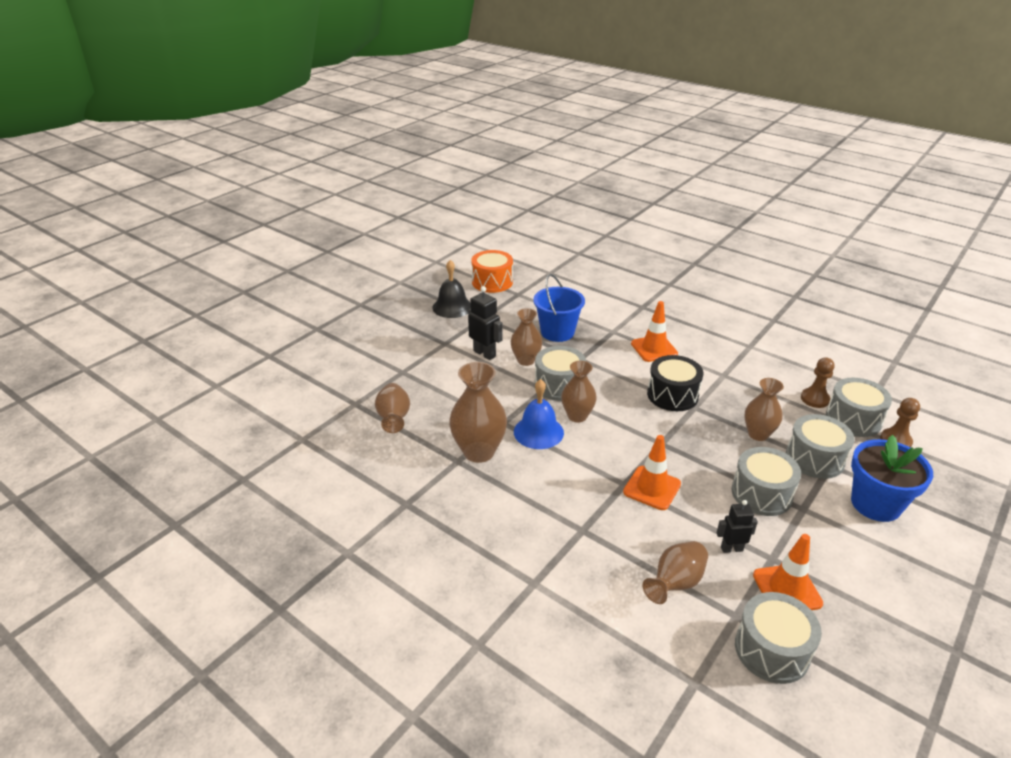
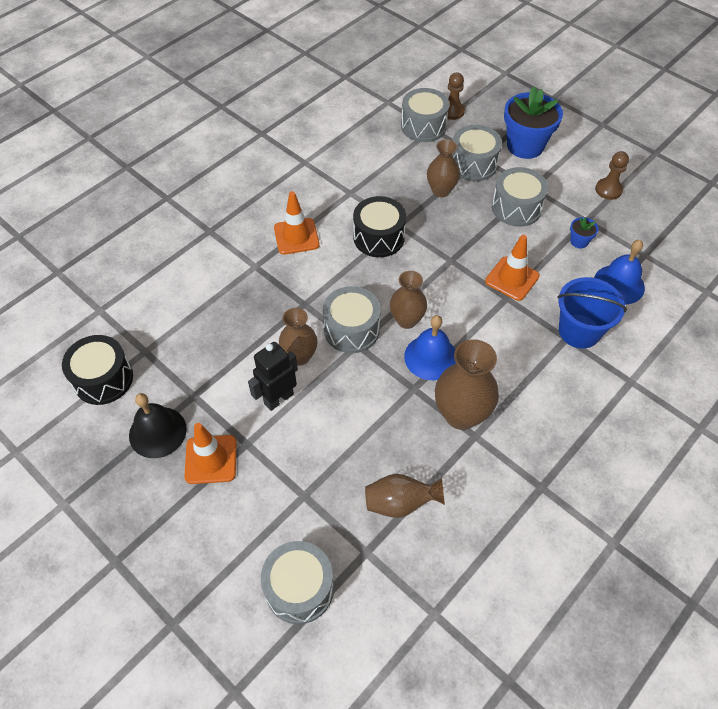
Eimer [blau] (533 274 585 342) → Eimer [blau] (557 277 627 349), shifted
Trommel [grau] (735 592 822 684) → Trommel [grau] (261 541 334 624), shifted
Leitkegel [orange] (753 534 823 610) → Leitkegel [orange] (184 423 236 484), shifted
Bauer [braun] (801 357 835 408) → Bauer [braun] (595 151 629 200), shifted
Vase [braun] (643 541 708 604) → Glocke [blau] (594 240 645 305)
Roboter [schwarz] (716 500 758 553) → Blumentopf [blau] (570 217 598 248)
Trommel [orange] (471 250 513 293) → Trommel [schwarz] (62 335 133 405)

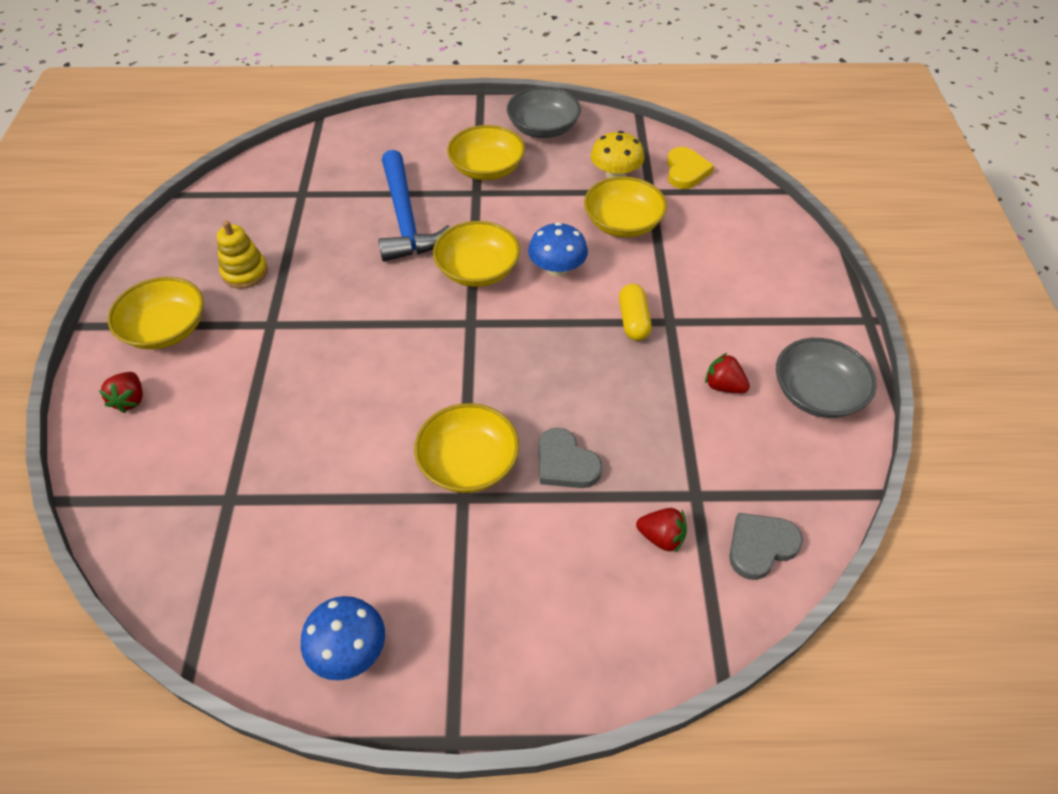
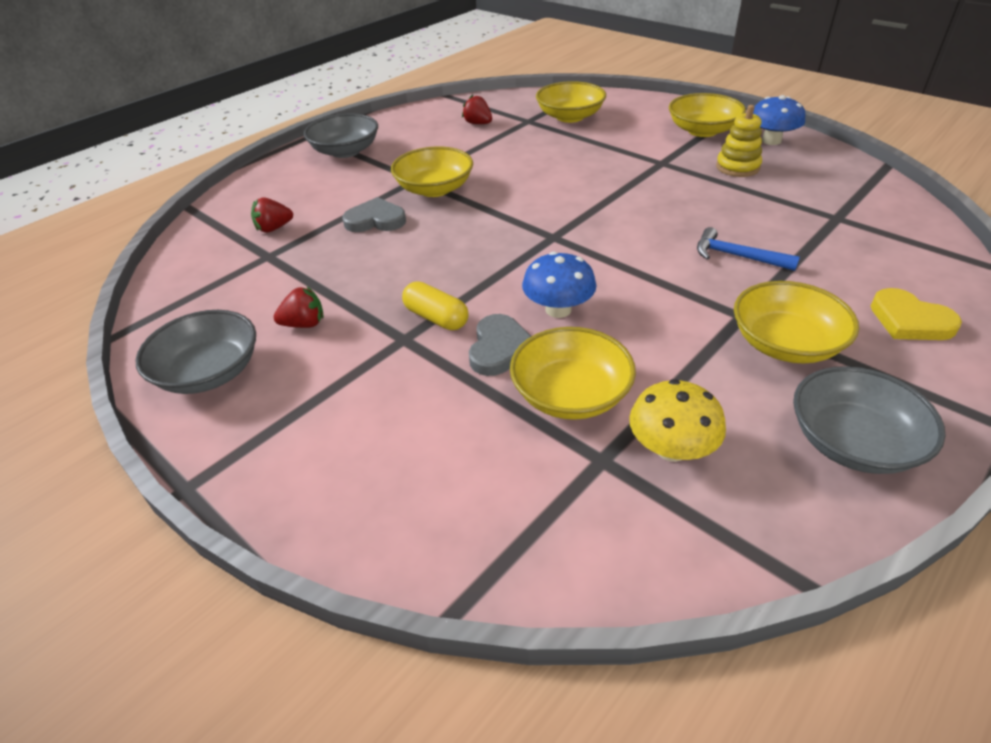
- → Schüssel [grau] (304 114 378 158)
Erdbeere [rot] (98 372 143 413) → Erdbeere [rot] (462 94 492 124), shifted
Pilz [blau] (301 596 385 680) → Pilz [blau] (753 95 805 145), shifted
Schüssel [gelb] (433 221 520 287) → Schüssel [gelb] (536 81 606 123), shifted
Herz [gelb] (667 147 714 189) → Herz [gelb] (871 288 962 340), shifted
Herz [grau] (729 513 803 580) → Herz [grau] (469 314 532 376), shifted
Hammer [blau] (378 150 451 262) → Hammer [blau] (697 227 800 271), x0.55

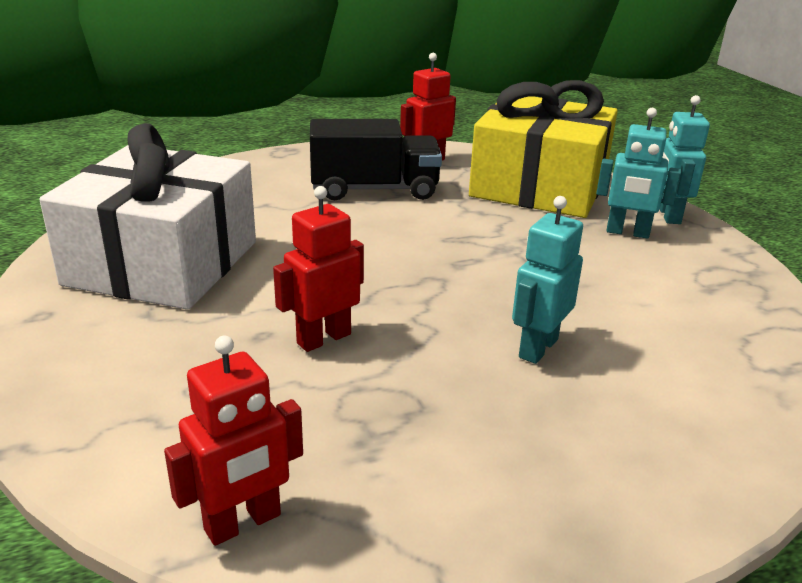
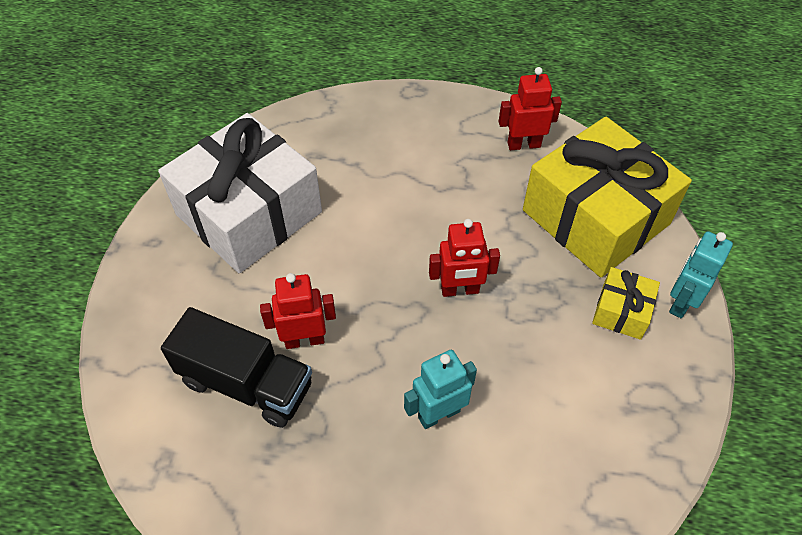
Roboter [rot] (164 336 303 546) → Roboter [rot] (429 219 500 297), shifted
Lastwagen [schwarz] (310 119 442 200) → Lastwagen [schwarz] (161 307 312 428), shifted
Roboter [türkis] (596 108 681 239) → Geschenk [gelb] (592 267 660 340)

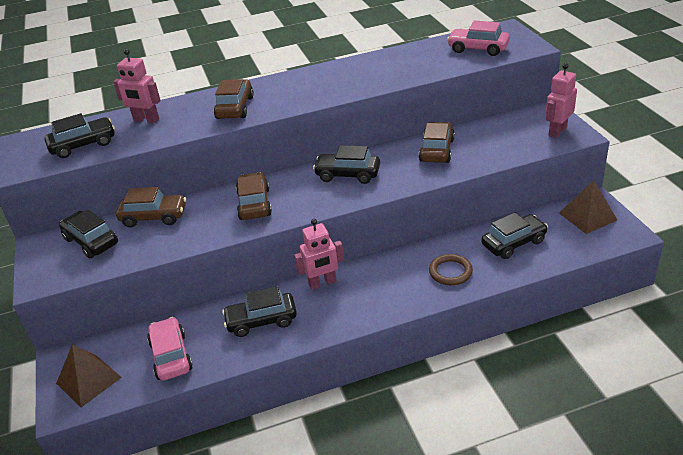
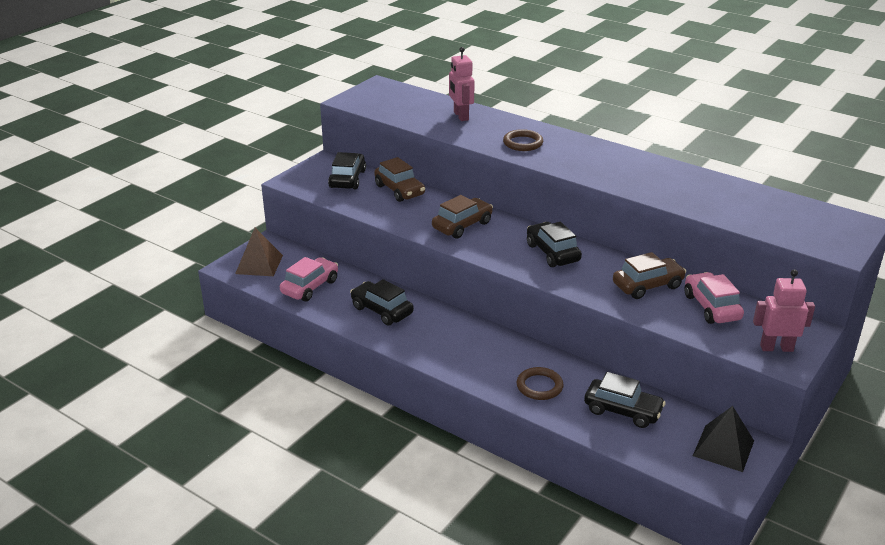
Auto [schwarz] (44 113 115 158) → -
Roboter [rosa] (294 219 344 290) → -
Auto [rosa] (447 20 510 56) → Auto [rosa] (684 272 744 324), shifted
Auto [braun] (214 79 254 119) → Ring [braun] (503 129 543 151)
Pyramide [braun] (559 180 617 234) → Pyramide [schwarz] (693 406 754 472)

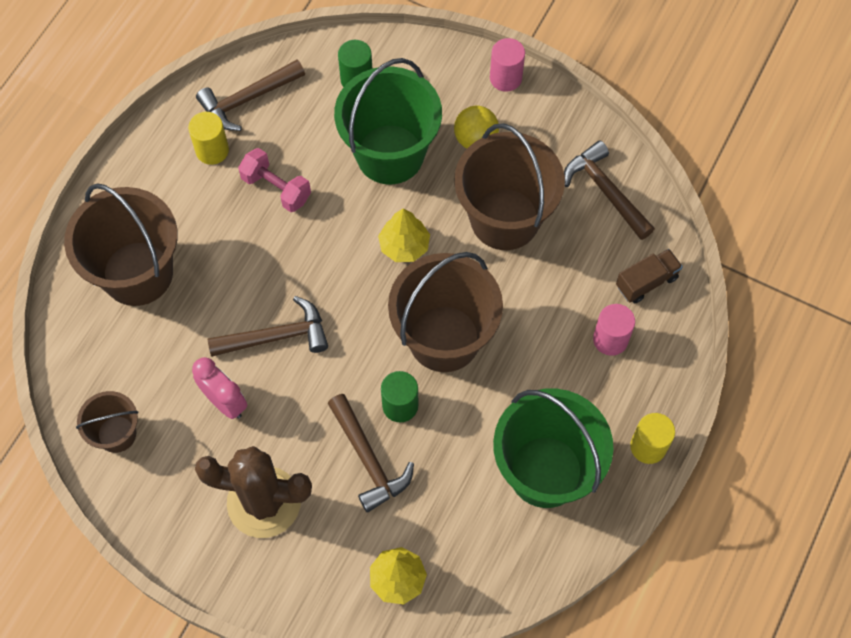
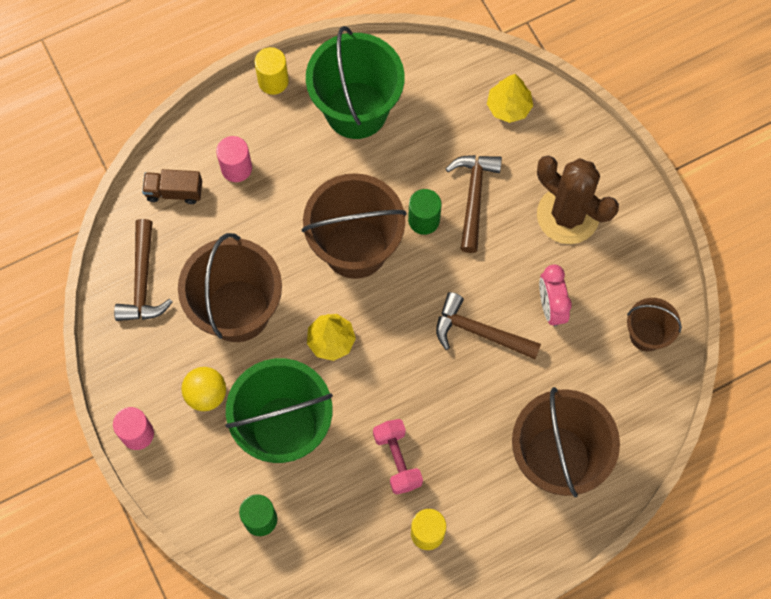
Hammer [braun] (196 60 305 131) → -

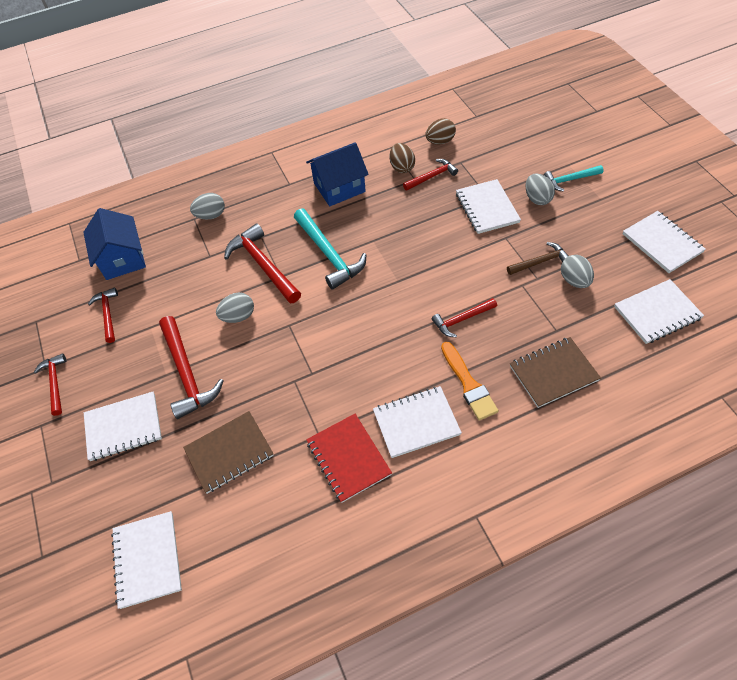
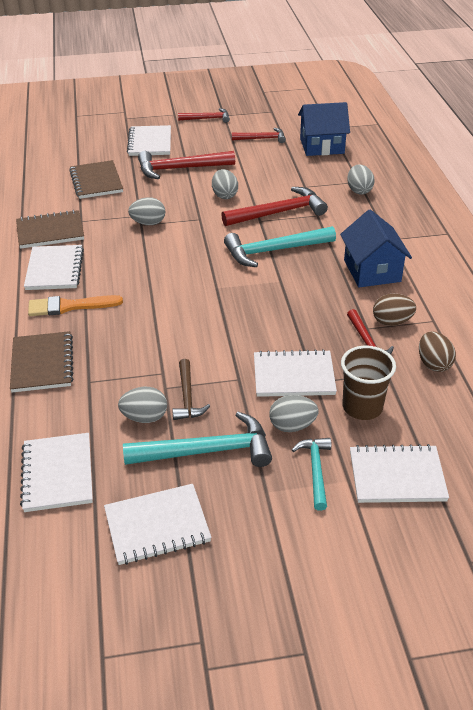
Hammer [rot] (432 298 497 337) → -
- → Hammer [türkis] (123 412 272 467)
- → Ei [grau] (128 197 165 225)
- → Becher [braun] (341 346 396 420)
Notizbuch [weiß] (111 511 182 609) → Notizbuch [weiß] (350 444 449 503), shifted
Notizbuch [rot] (306 414 392 503) → Notizbuch [braun] (16 210 84 249)

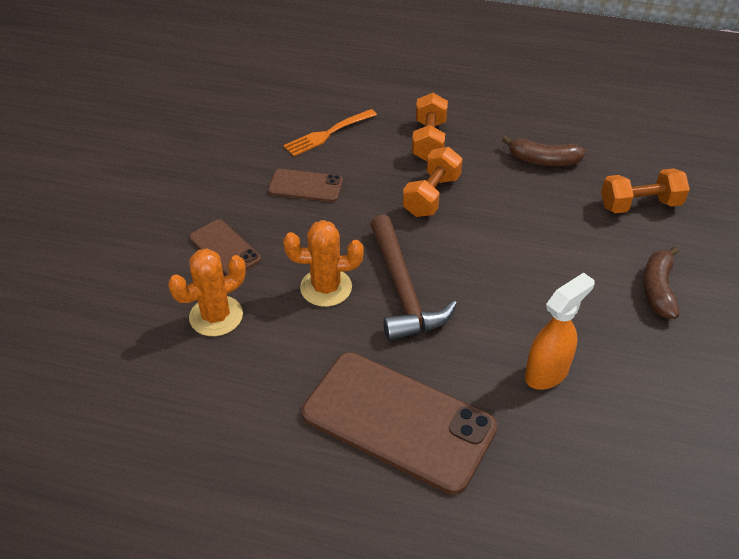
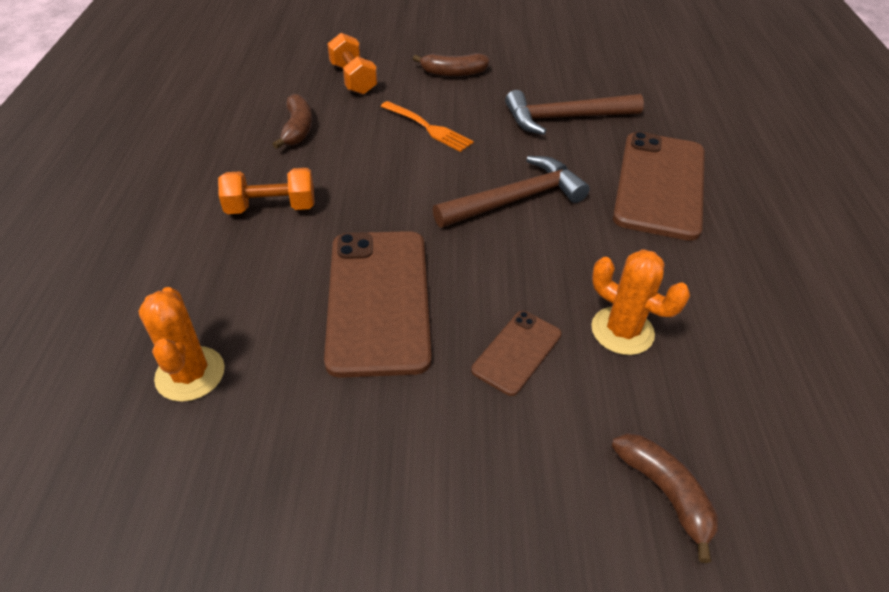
Hantel [orange] (402 147 463 217) → -
- → Banane [braun] (611 433 718 563)
Gabel [orange] (283 109 377 156) → Gabel [orange] (380 101 474 152), shifted
Kaktus [orange] (283 220 364 307) → Kaktus [orange] (138 287 225 402), shifted
Sprühflasche [orange] (525 273 595 390) → Hammer [braun] (505 90 644 135)
Handy [braun] (268 169 343 202) → Handy [braun] (324 231 432 378), x2.00

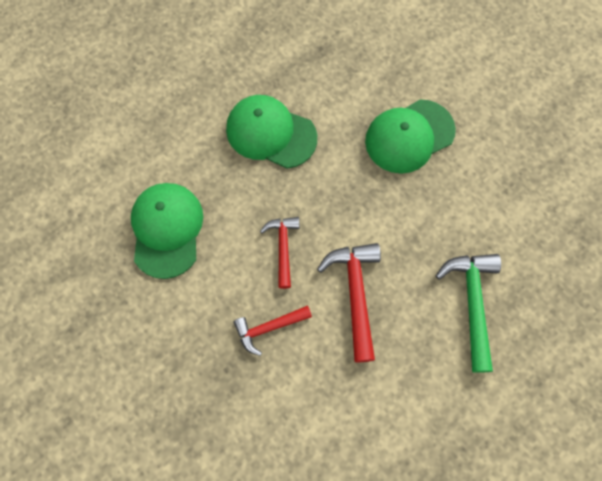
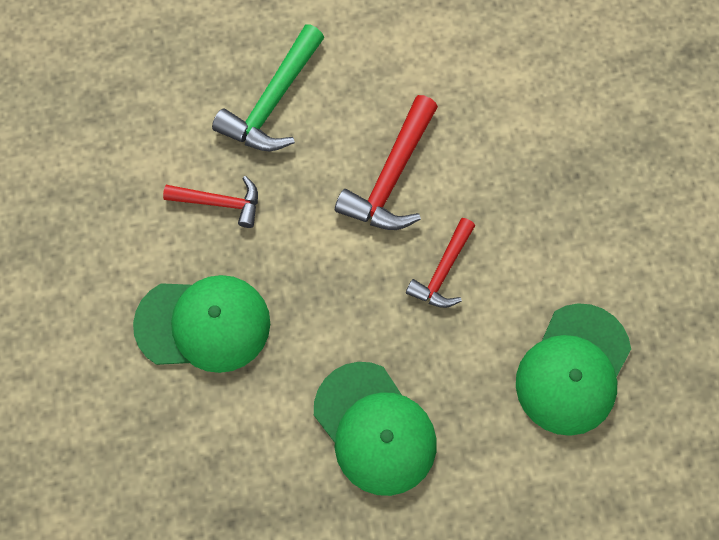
Hammer [rot] (233 305 312 356) → Hammer [rot] (163 176 258 228), shifted

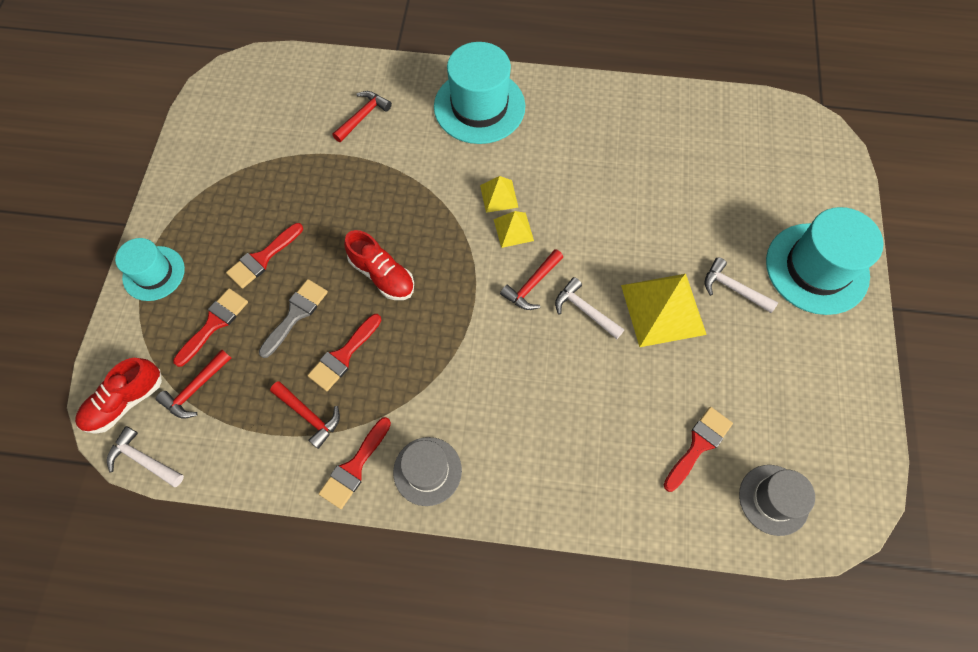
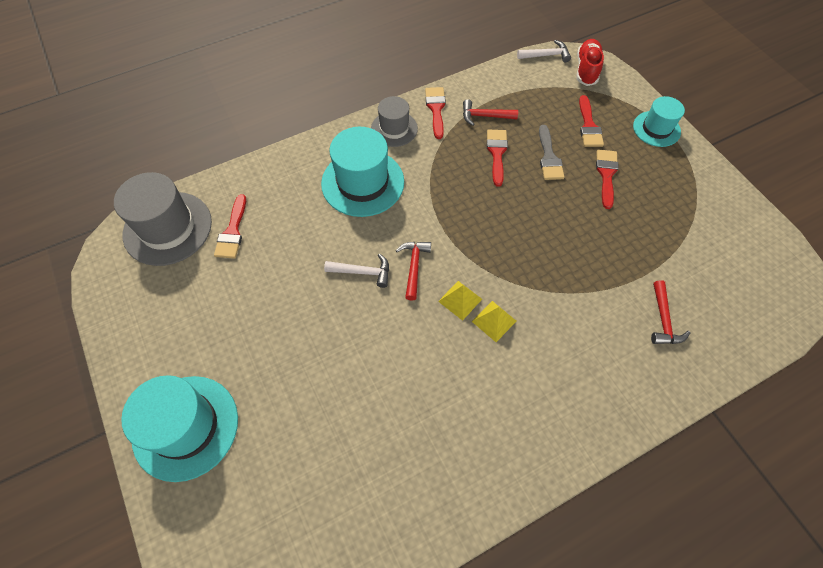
Hammer [rot] (156 350 231 419) → -
Schuh [rot] (344 230 414 300) → -
Pyramide [gelb] (621 274 707 347) → -
Hammer [weiß] (704 257 778 313) → -
Hut [türkis] (434 42 525 144) → Hut [türkis] (321 127 404 217), shifted
Hut [grau] (739 465 815 536) → Hut [grau] (114 172 212 266), x1.67

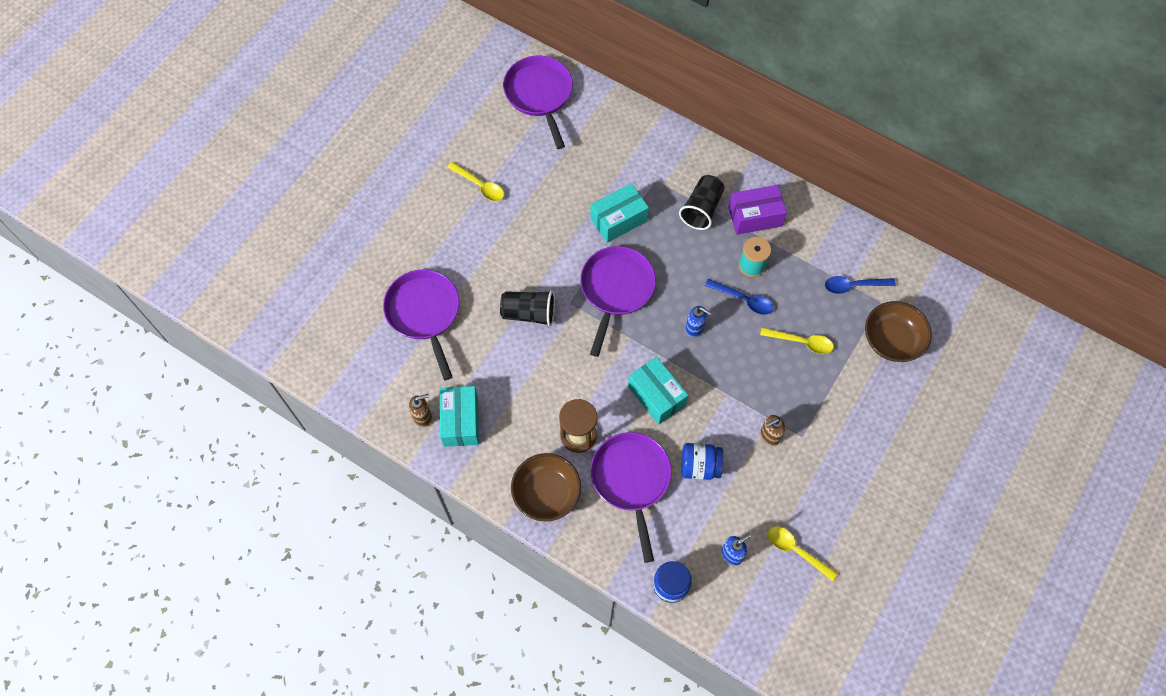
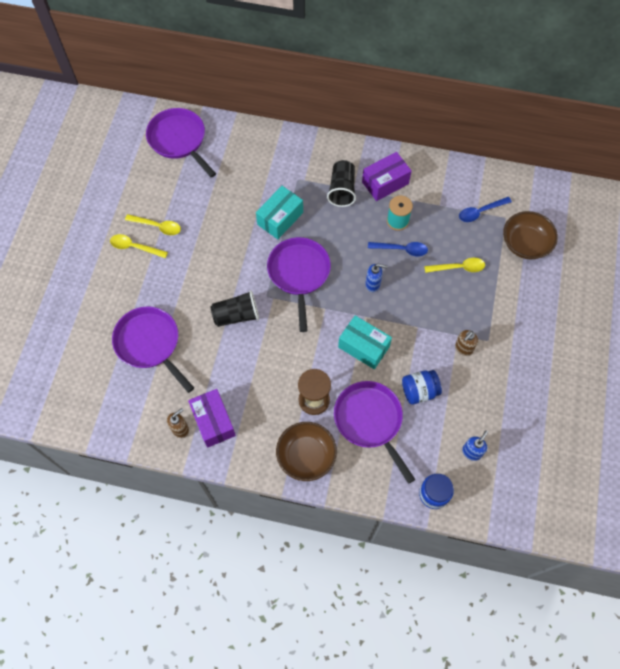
Löffel [gelb] (768 526 838 581) → Löffel [gelb] (110 234 168 258), shifted
Schachtel [türkis] (440 386 479 447) → Schachtel [lila] (188 389 236 448)

